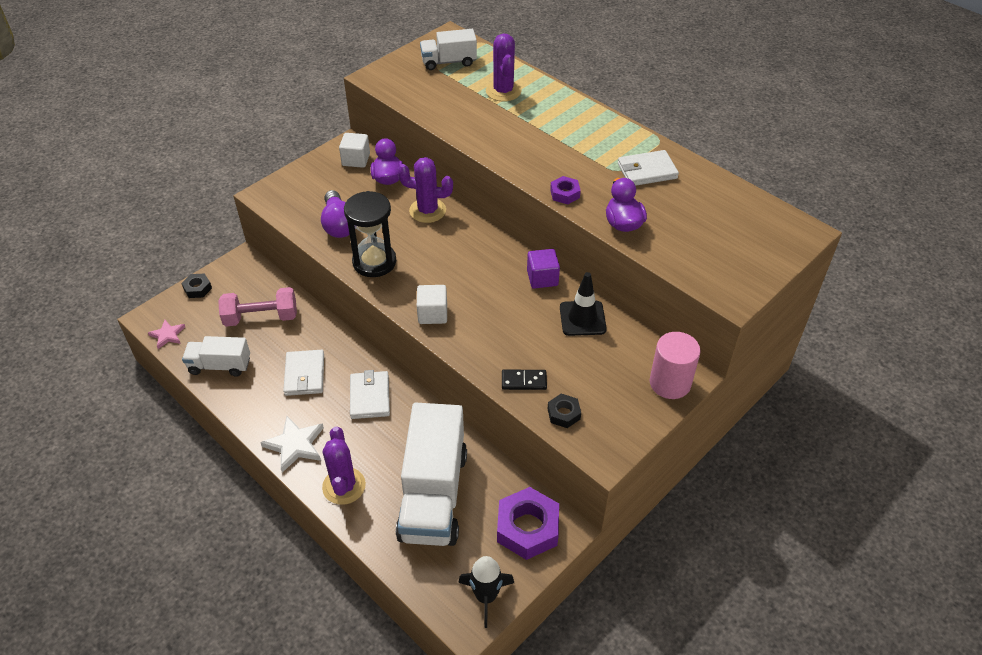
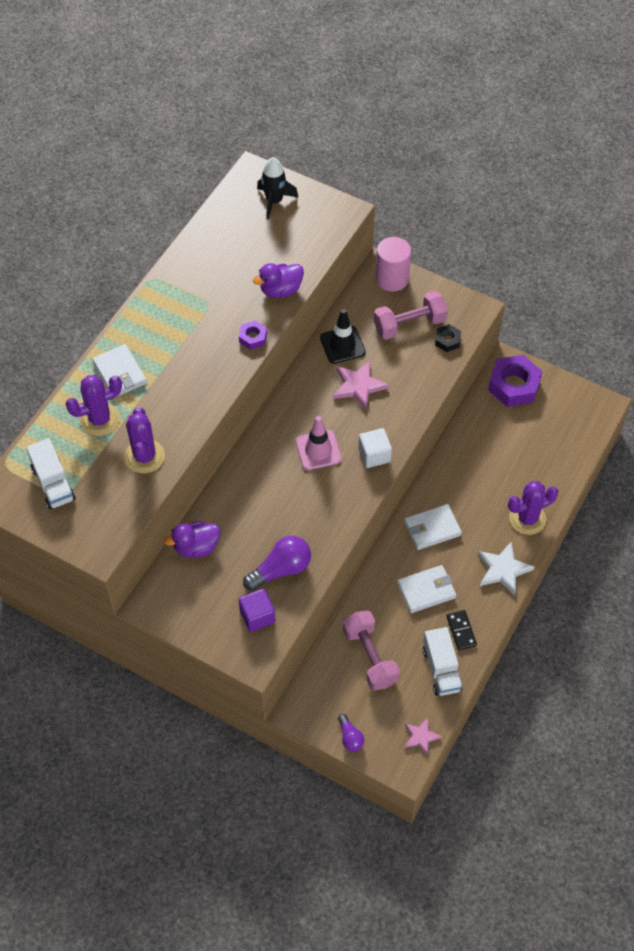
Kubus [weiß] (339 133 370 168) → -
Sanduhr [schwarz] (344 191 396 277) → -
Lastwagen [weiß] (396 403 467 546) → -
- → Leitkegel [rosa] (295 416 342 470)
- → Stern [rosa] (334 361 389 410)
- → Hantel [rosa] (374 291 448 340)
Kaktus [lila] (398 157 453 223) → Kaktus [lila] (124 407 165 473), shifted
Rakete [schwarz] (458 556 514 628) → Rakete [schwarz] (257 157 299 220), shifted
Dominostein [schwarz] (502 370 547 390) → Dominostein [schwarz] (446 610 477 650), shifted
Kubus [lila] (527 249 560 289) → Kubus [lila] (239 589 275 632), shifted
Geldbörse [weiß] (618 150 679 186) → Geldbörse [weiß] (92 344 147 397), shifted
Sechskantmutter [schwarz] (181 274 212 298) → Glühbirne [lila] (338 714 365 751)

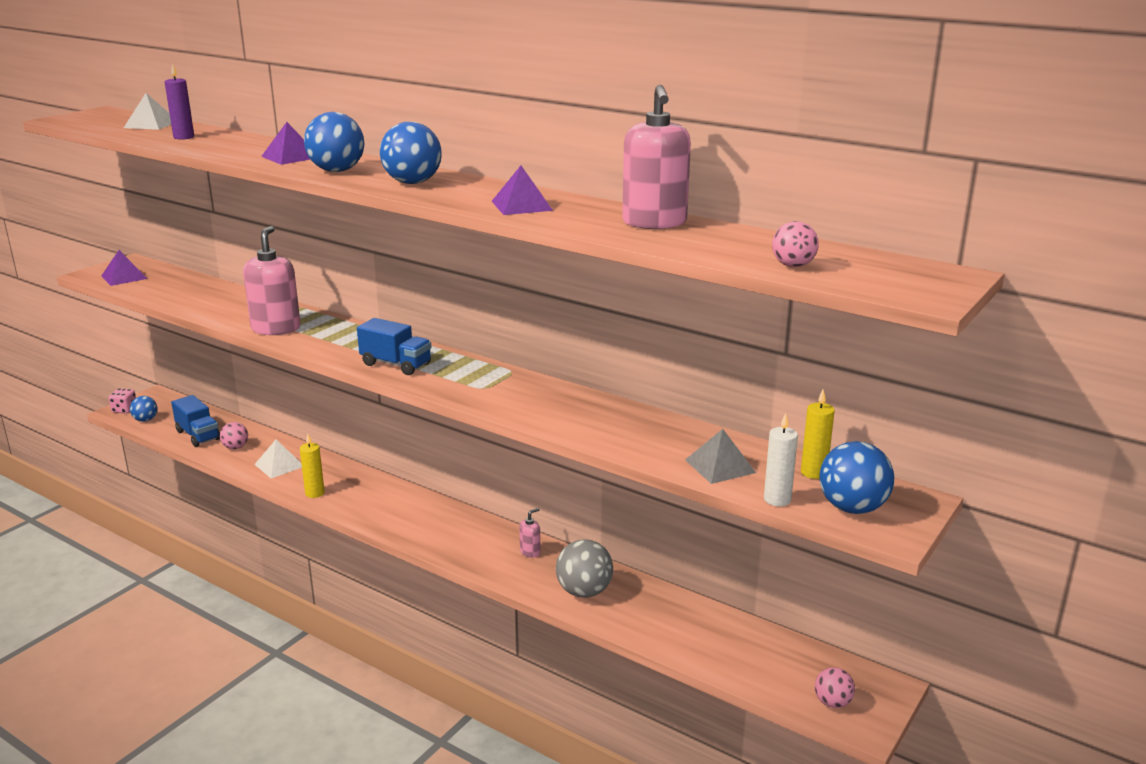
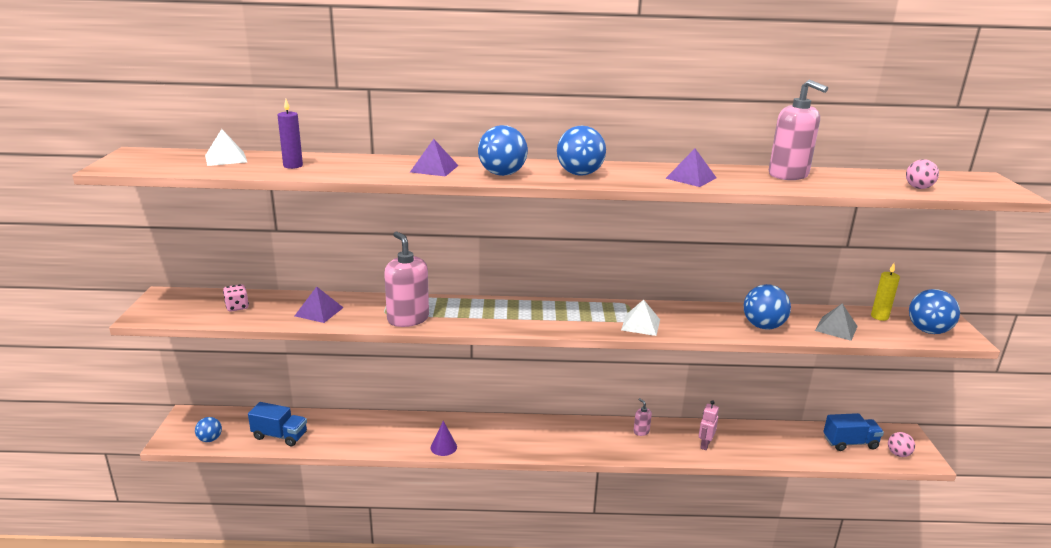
Ball [rosa] (220 422 248 449) → -
Kerze [weiß] (764 413 798 506) → -
- → Ball [blau] (744 284 791 329)
Pyramide [lila] (101 250 147 286) → Pyramide [lila] (295 287 344 323), shifted
Spielwürfel [rosa] (109 388 136 414) → Spielwürfel [rosa] (223 284 249 311), shifted
Pyramide [weiß] (254 440 302 478) → Pyramide [weiß] (621 300 660 336), shifted
Lastwagen [blau] (357 318 431 375) → Lastwagen [blau] (823 413 884 451), shifted
Kerze [gelb] (300 434 325 498) → Kegel [lila] (431 421 457 456)
Ball [grau] (556 539 613 598) → Roboter [rosa] (699 400 719 450)
Seifenspender [rosa] (519 508 541 558) → Seifenspender [rosa] (633 398 652 436), 45 degrees counterclockwise

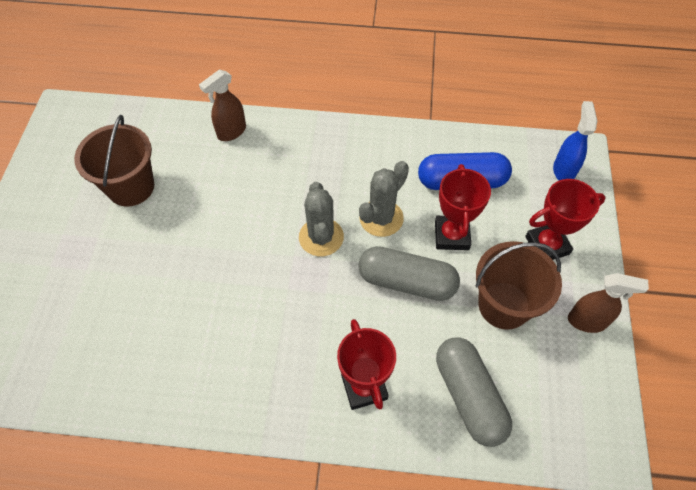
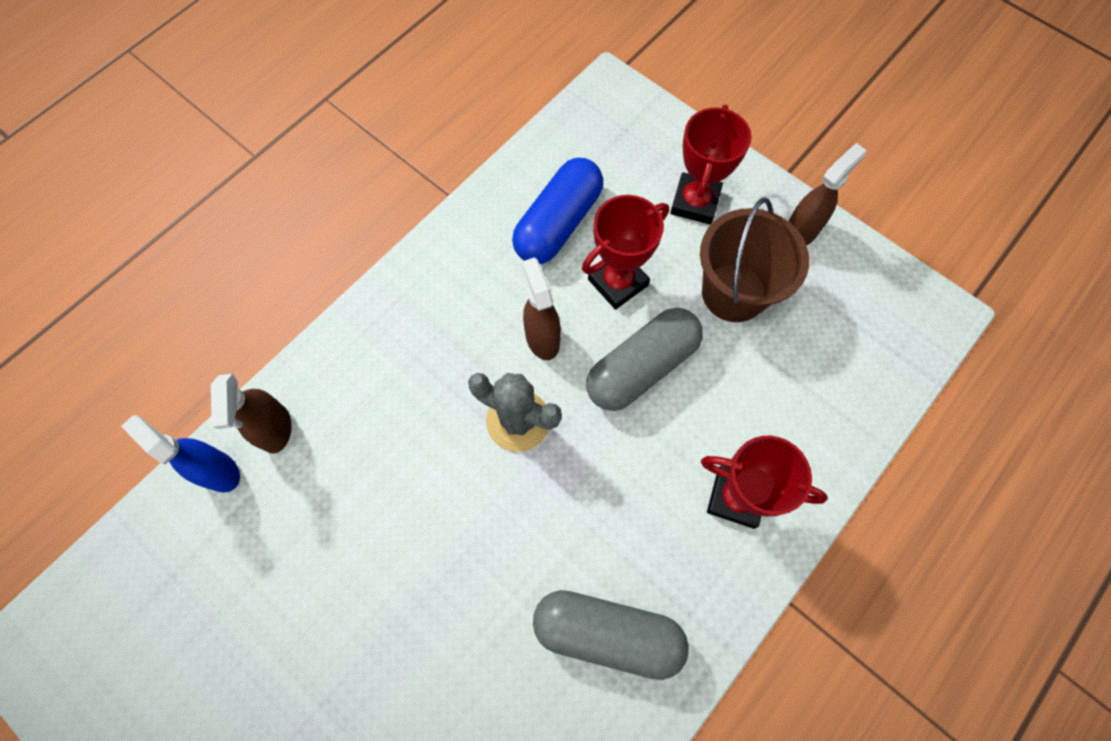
Eimer [braun] (74 115 154 207) → -
Kapsel [grau] (436 337 512 447) → Kapsel [grau] (533 590 689 680), shifted
Sprühflasche [blau] (553 101 597 180) → Sprühflasche [blau] (121 415 240 493), shifted
Kaktus [grau] (359 161 409 237) → Sprühflasche [braun] (522 257 561 360)
Pokal [rot] (435 164 491 250) → Pokal [rot] (582 195 669 310), 75 degrees counterclockwise

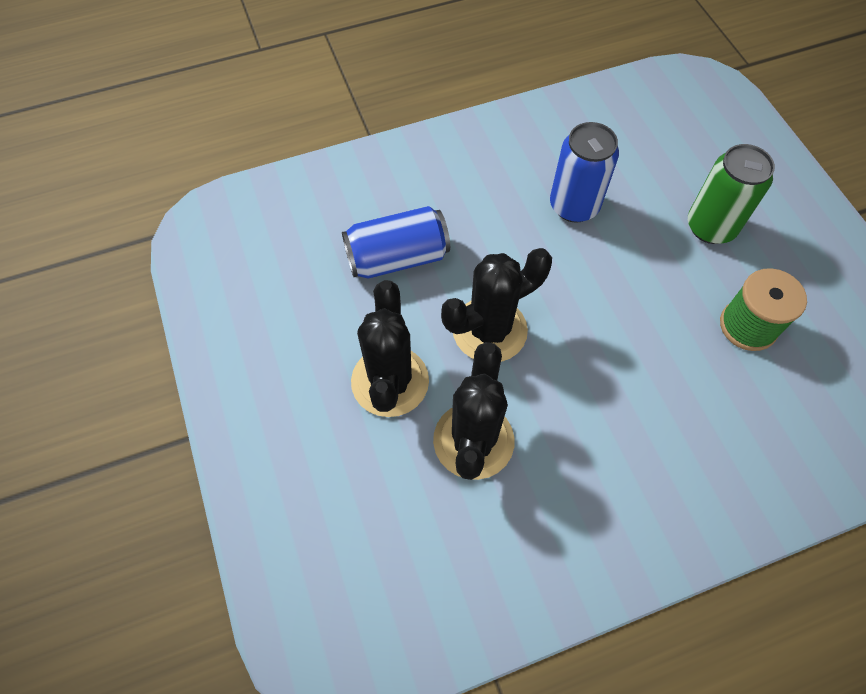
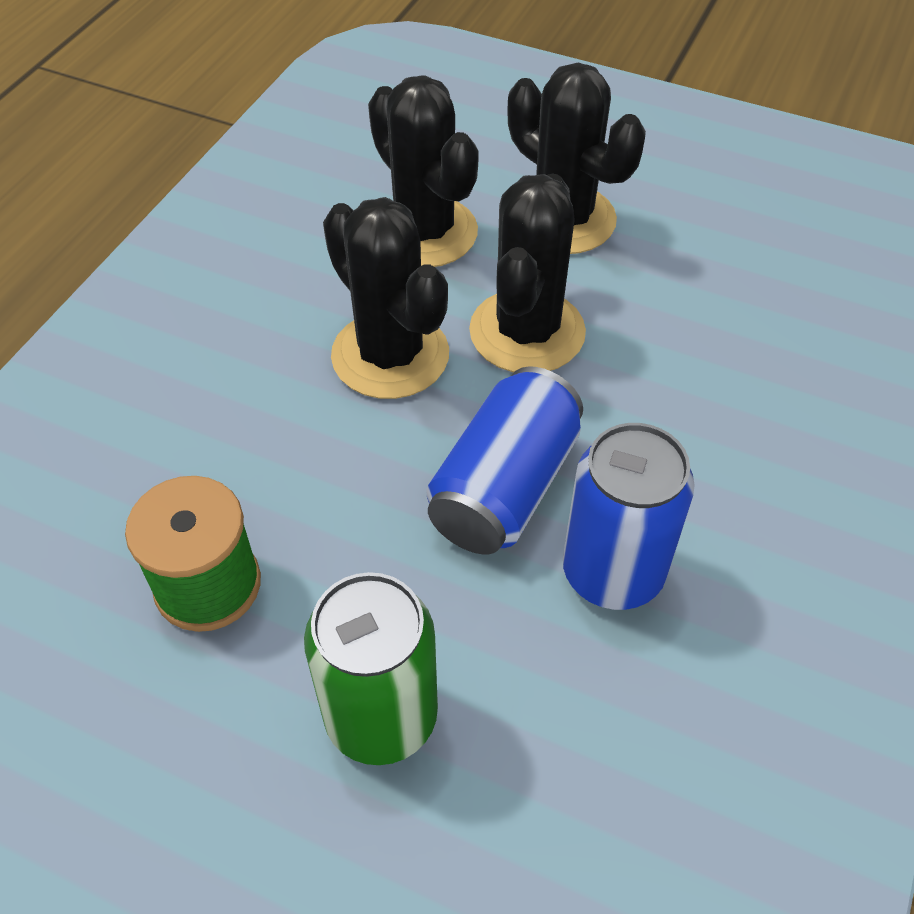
- → Kaktus [schwarz] (323 197 449 399)
Dose [blau] (342 206 450 279) → Dose [blau] (427 366 583 554), shifted

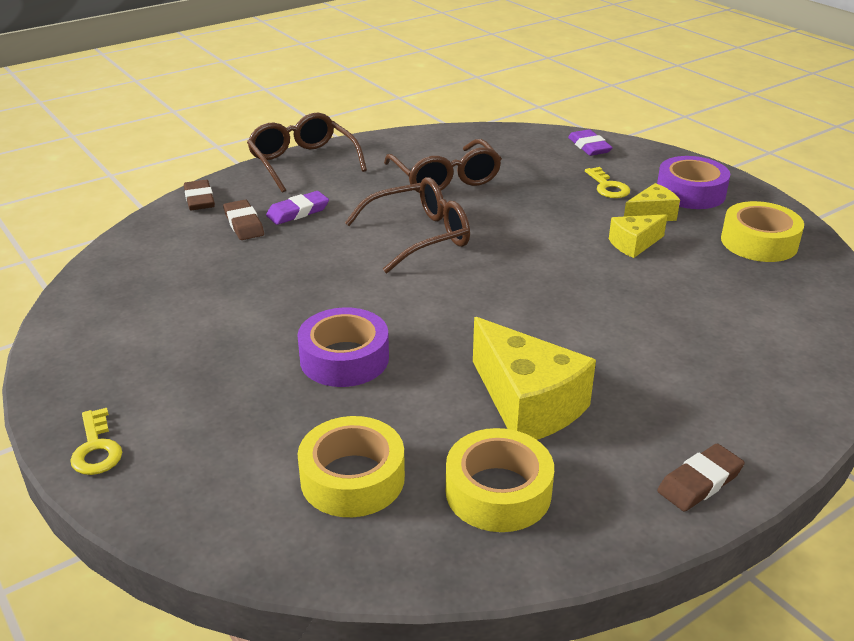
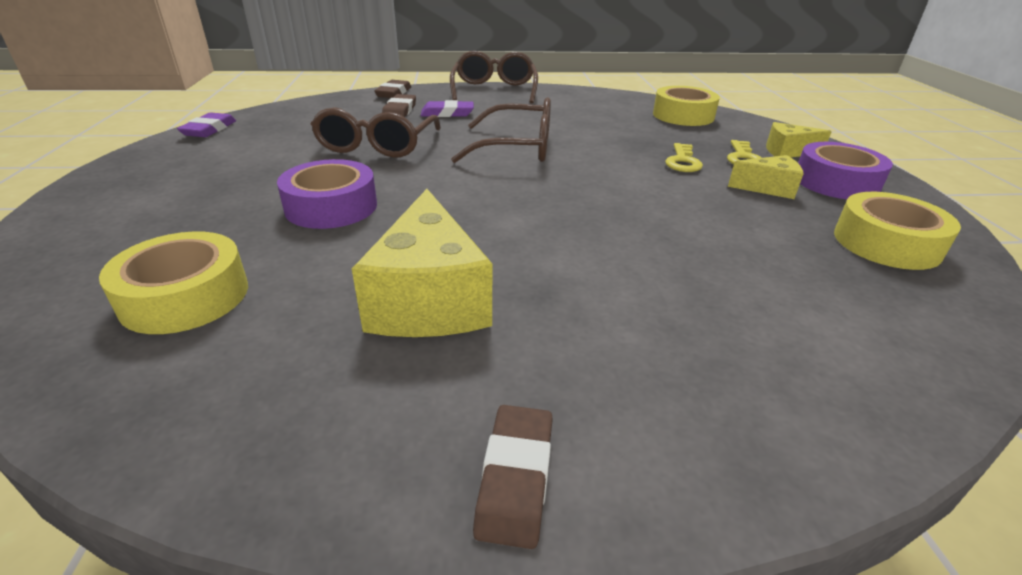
Schlüssel [gelb] (70 408 122 475) → Schlüssel [gelb] (665 143 703 172), shifted
Brille [braun] (384 139 502 193) → Brille [braun] (311 107 441 158), shifted
Klebeband [gelb] (446 428 554 532) → Klebeband [gelb] (653 86 720 126), shifted
Radiergummi [lila] (568 129 613 156) → Radiergummi [lila] (177 112 236 137), shifted
Käse [gelb] (609 214 668 258) → Käse [gelb] (766 122 832 157), shifted
Radiergummi [braun] (657 444 745 512) → Radiergummi [braun] (473 405 553 549), 75 degrees counterclockwise

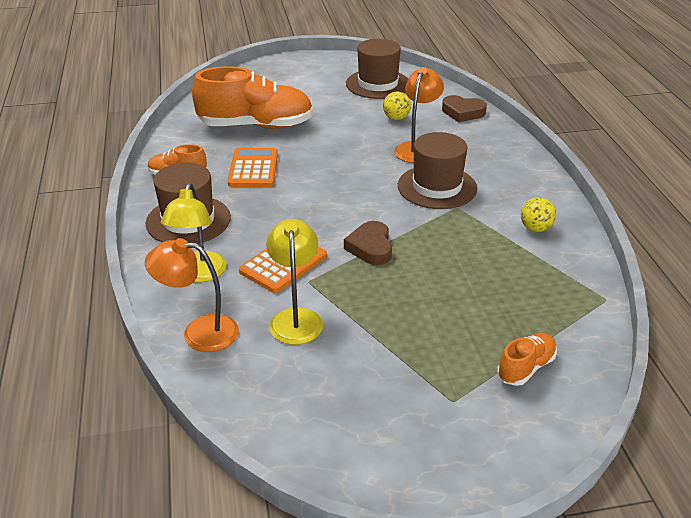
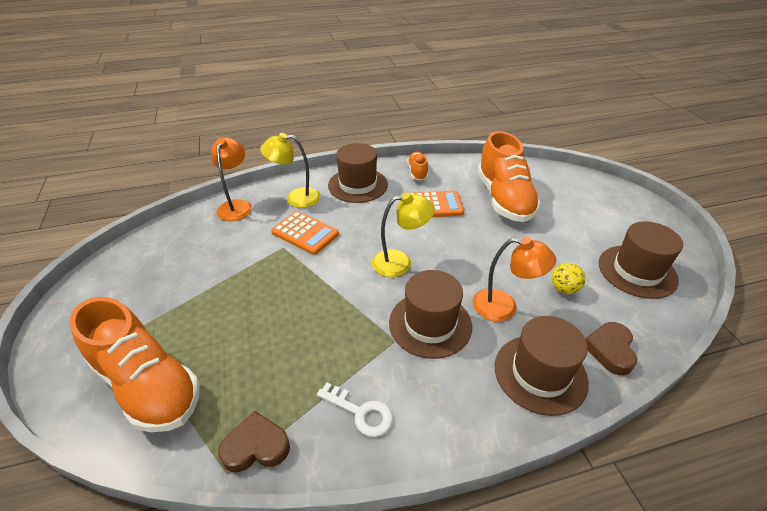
- → Hut [braun] (495 316 589 416)
Lampe [gelb] (266 219 323 345) → Lampe [gelb] (372 192 435 277), shifted
Herz [braun] (344 221 392 265) → Herz [braun] (218 411 290 472), shifted
Ball [gelb] (521 197 556 232) → Schlüssel [weiß] (317 383 393 437)
Schuh [orange] (497 333 557 386) → Schuh [orange] (69 297 199 432), x2.14

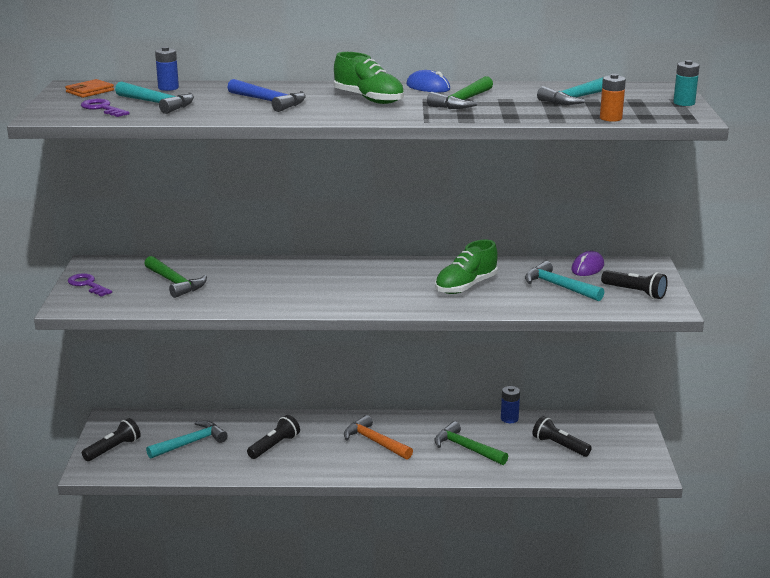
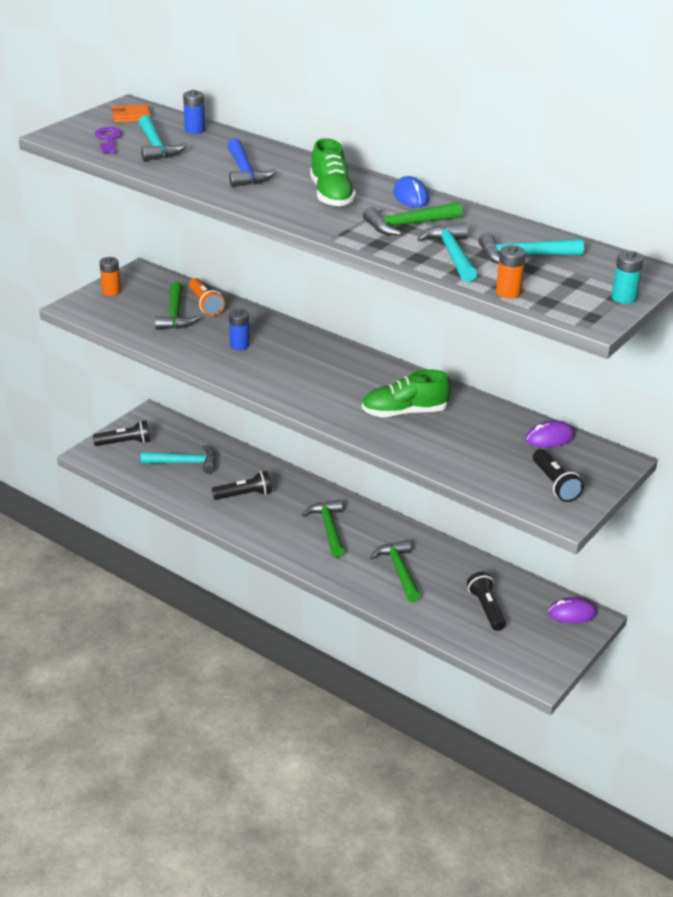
- → Taschenlampe [orange] (189 278 225 316)
- → Computermaus [lila] (548 597 597 624)
Batterie [blau] (501 386 520 423) → Batterie [blau] (229 309 250 350), shifted
Hammer [türkis] (525 261 604 301) → Hammer [türkis] (417 223 477 282), shifted
Schlüssel [lila] (68 273 112 296) → Batterie [orange] (100 257 121 296)
Hammer [orange] (344 415 413 460) → Hammer [grün] (302 500 344 558)

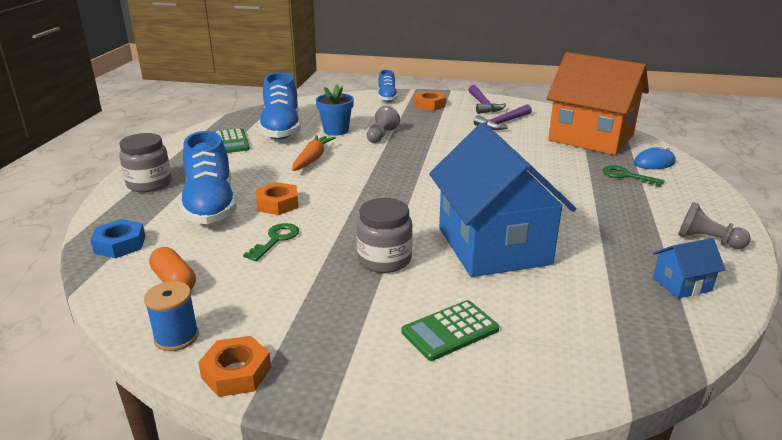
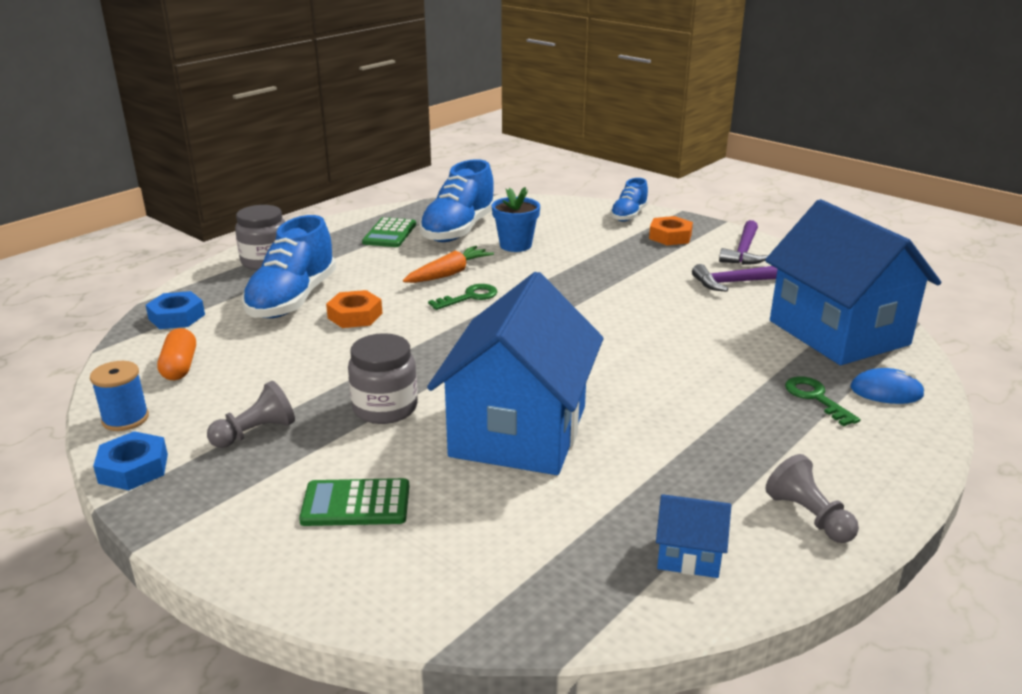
Schlüssel [grün] (243 223 299 261) → Schlüssel [grün] (428 284 497 310), shifted
Bauer [grau] (367 106 400 143) → Bauer [grau] (207 381 295 448), shifted
Sechskantmutter [orange] (198 336 271 397) → Sechskantmutter [blau] (93 431 168 490)
Haus [orange] (546 52 649 155) → Haus [blau] (765 199 941 365)

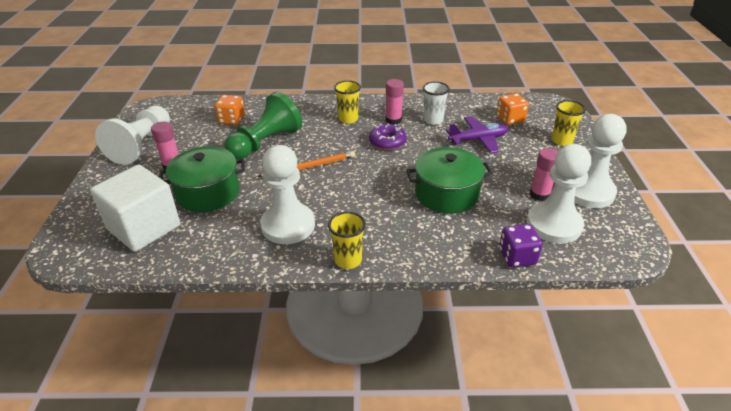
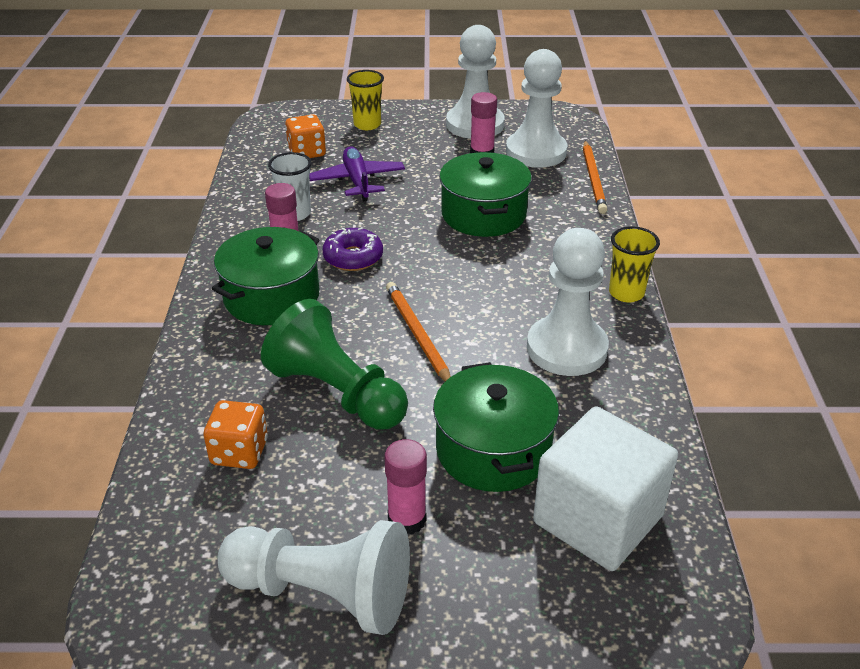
Becher [gelb] (334 80 361 124) → Kochtopf [grün] (212 227 320 325)
Spielwürfel [lila] (499 224 542 268) → Bleistift [orange] (583 141 608 214)

